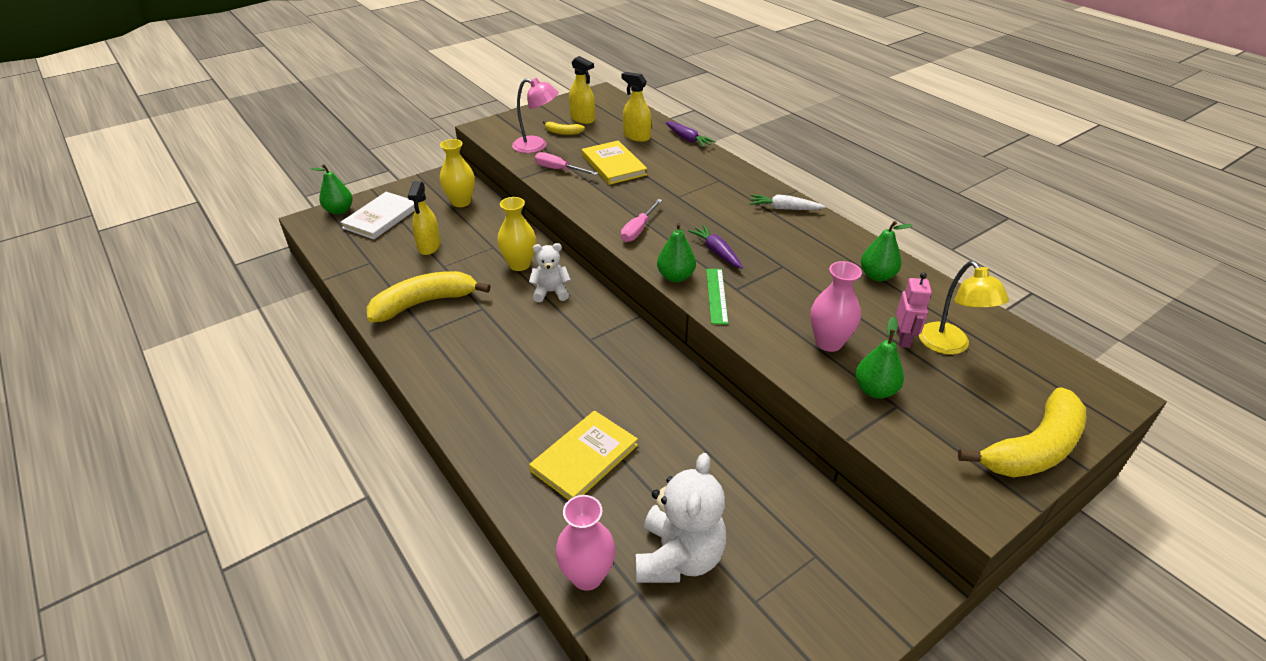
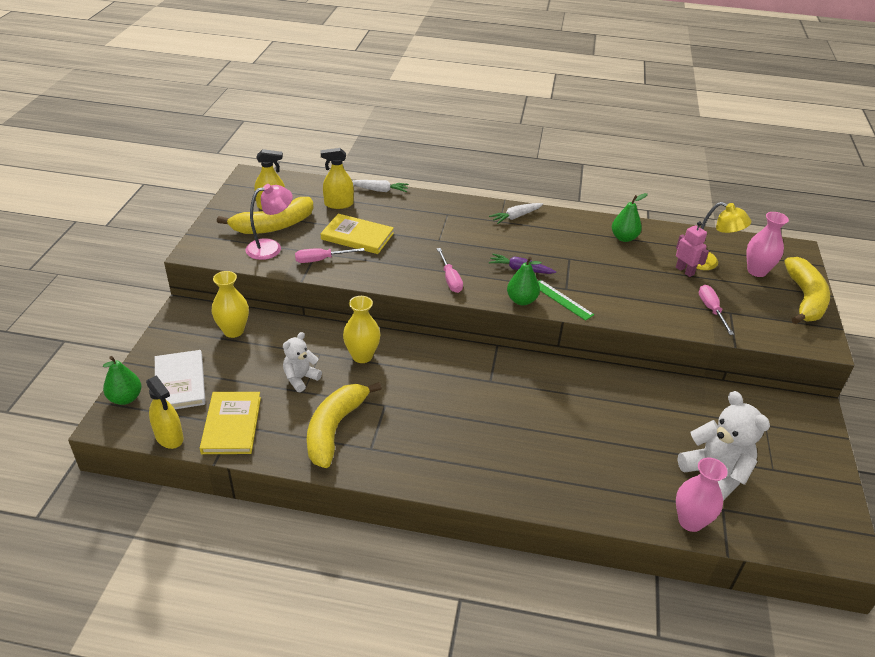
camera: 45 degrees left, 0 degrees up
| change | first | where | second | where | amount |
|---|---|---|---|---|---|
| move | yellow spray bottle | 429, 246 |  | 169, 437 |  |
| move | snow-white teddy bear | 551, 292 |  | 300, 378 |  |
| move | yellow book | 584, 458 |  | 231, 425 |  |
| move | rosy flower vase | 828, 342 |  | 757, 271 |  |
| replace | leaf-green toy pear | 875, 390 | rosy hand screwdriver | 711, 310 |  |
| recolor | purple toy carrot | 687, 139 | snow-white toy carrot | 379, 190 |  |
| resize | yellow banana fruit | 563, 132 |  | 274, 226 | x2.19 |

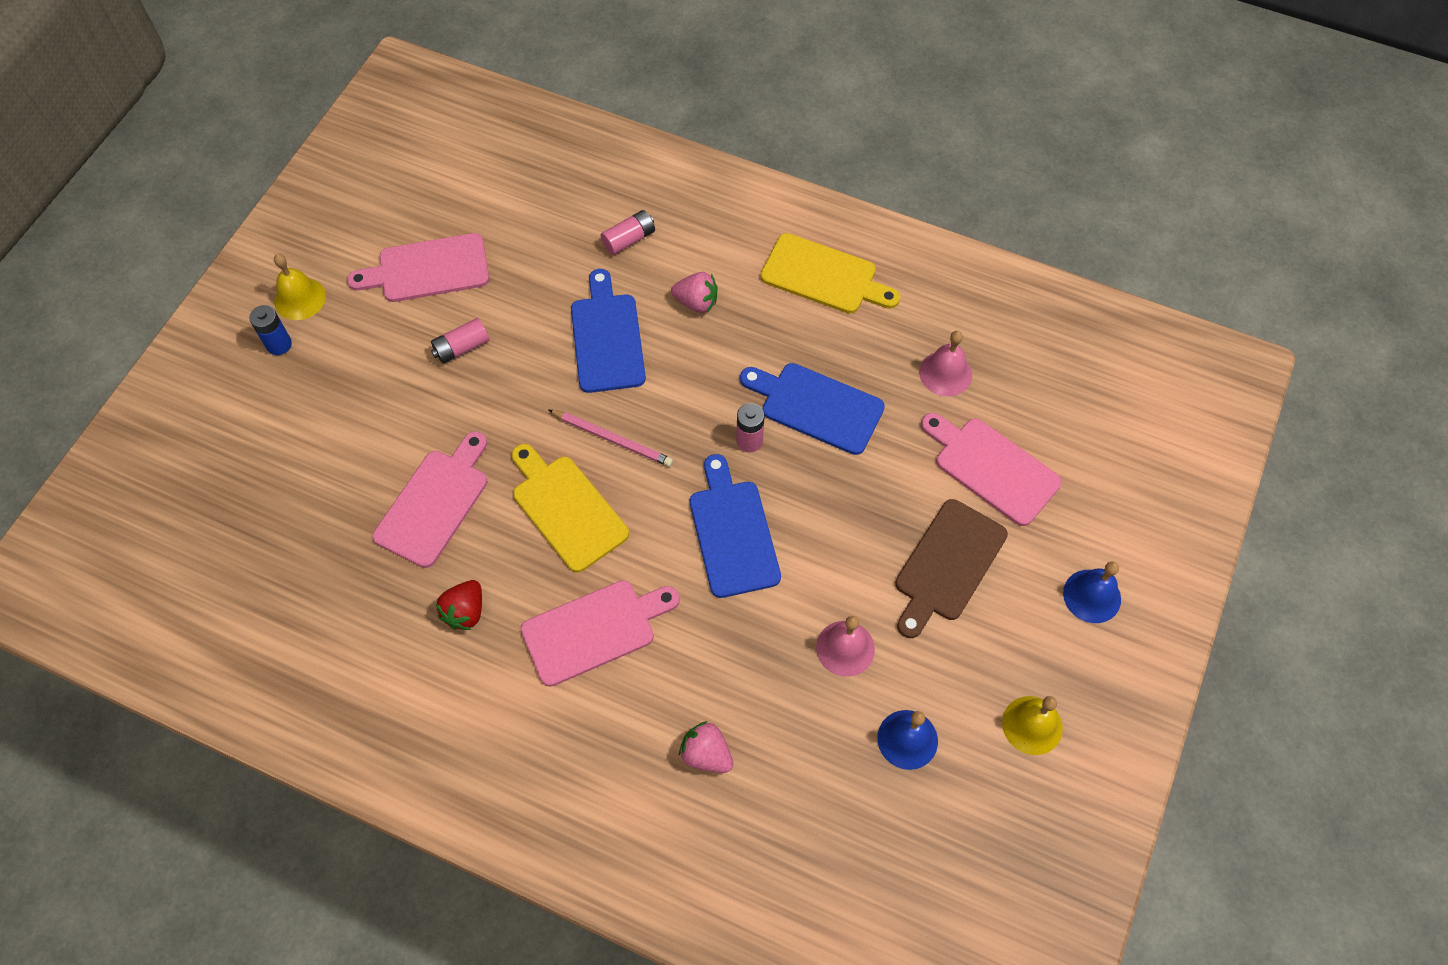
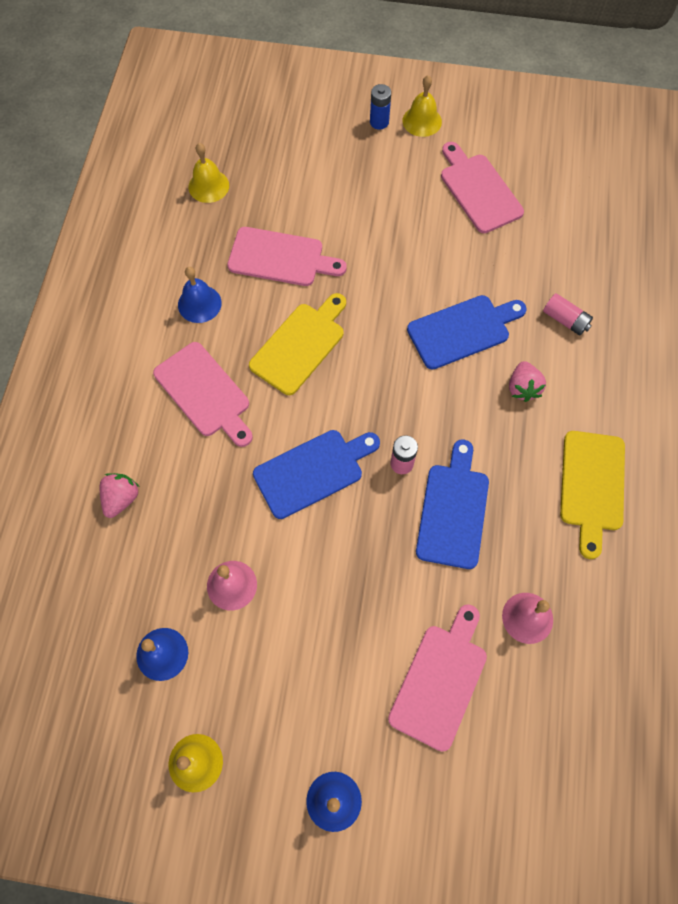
camera: 75 degrees right, 5 degrees up
| change | first | where | second | where | amount |
|---|---|---|---|---|---|
| delete | rosy battery | 461, 348 |  |  |  |
| delete | rosy lead pencil | 612, 439 |  |  |  |
| delete | dark brown chopping board | 947, 565 |  |  |  |
| insert |  |  | yellow hand bell | 208, 186 |  |
| replace | crimson strawberry | 465, 612 | cobalt hand bell | 199, 304 |  |

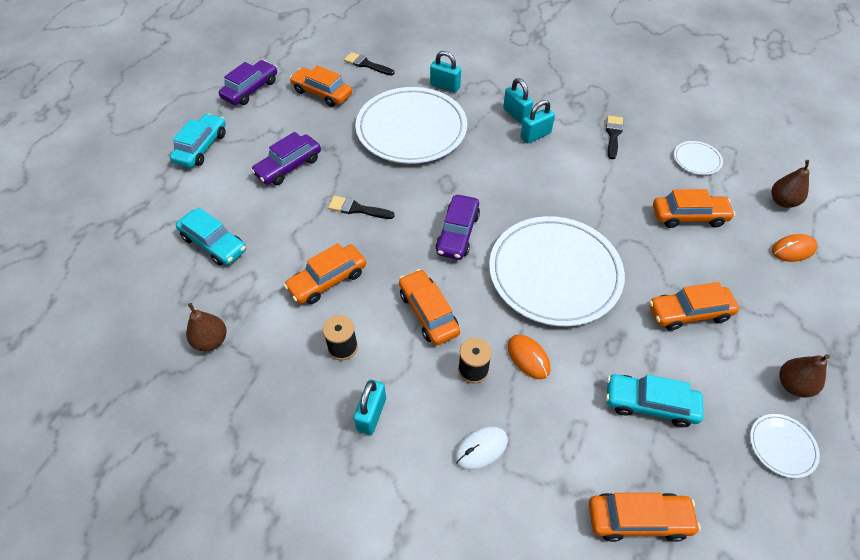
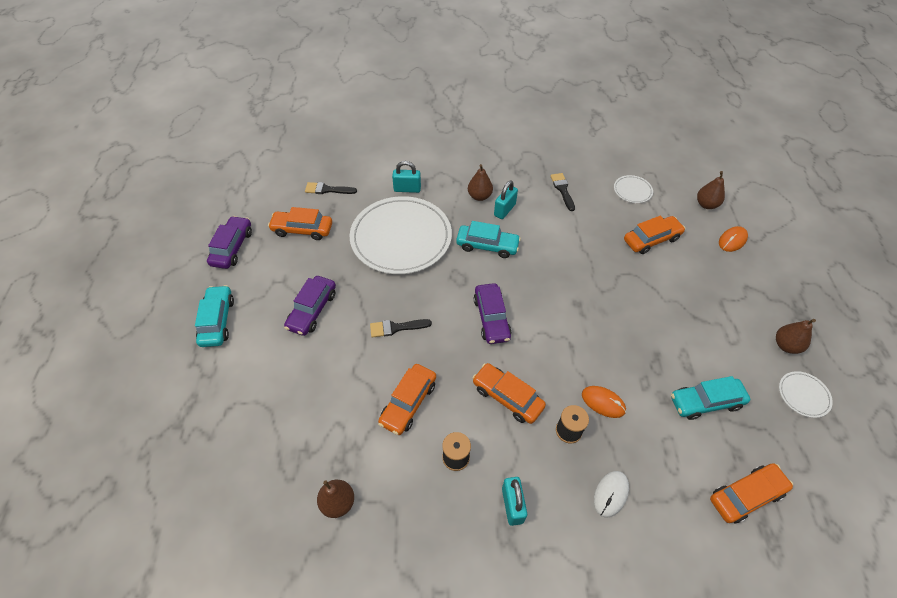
camera: 25 degrees left, 0 degrees up
| change | first | where | second | where | amount |
|---|---|---|---|---|---|
| delete | snow-white plate | 554, 273 |  |  |  |
| delete | bright orange car | 689, 313 |  |  |  |
| move | aqua car | 214, 244 |  | 487, 246 |  |
| replace | aqua small lock | 516, 114 | dark brown toy pear | 479, 196 |  |

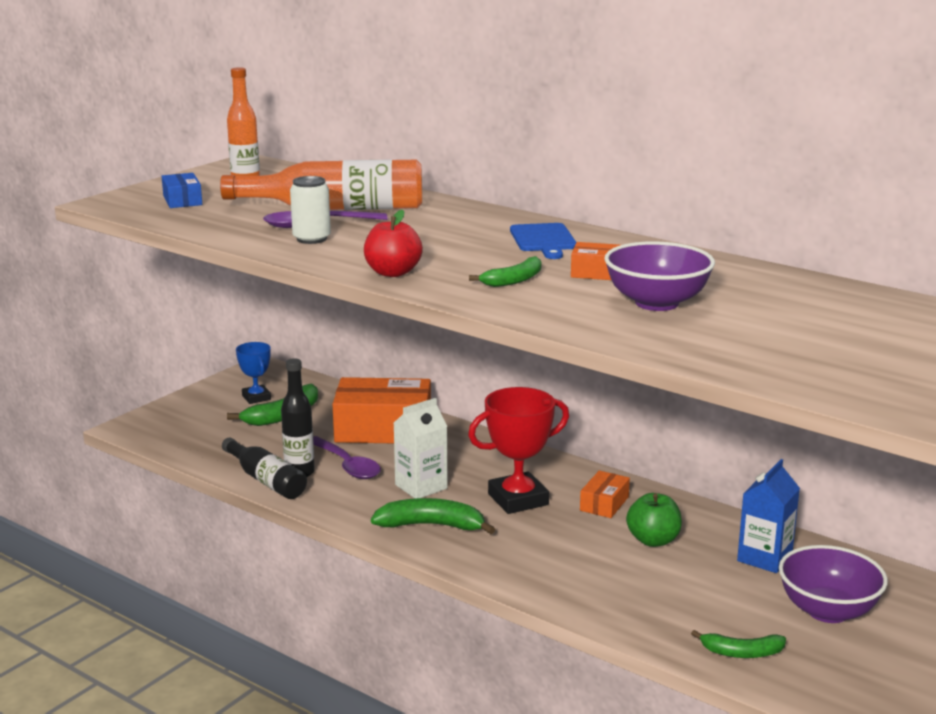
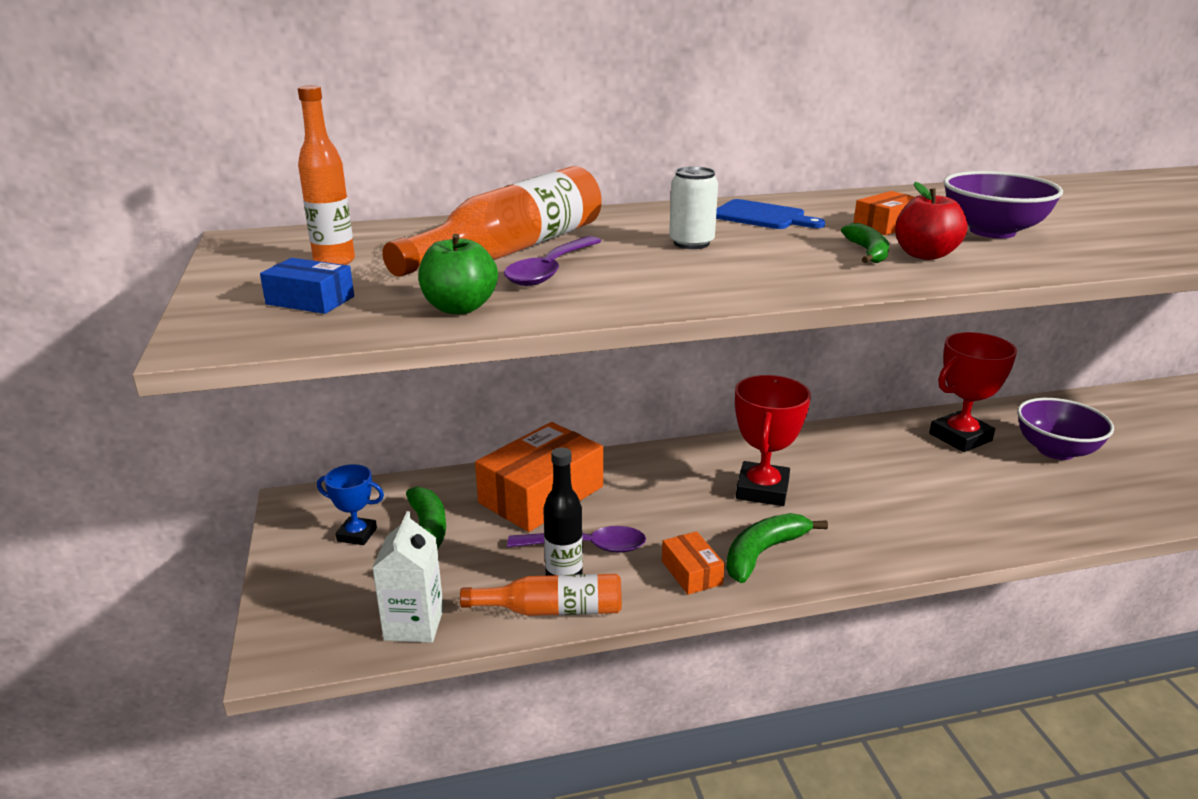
camera: 50 degrees left, 5 degrees up
| change | first | where | second | where | amount |
|---|---|---|---|---|---|
| delete | leaf-green banana fruit | 742, 653 |  |  |  |
| move | snow-white soda can | 311, 239 |  | 691, 243 |  |
| move | crimson toy apple | 393, 273 |  | 924, 255 |  |
| move | snow-white carton | 421, 487 |  | 414, 624 |  |
| move | bright orange box | 604, 504 |  | 691, 572 |  |
| move | leaf-green toy apple | 653, 540 |  | 459, 308 |  |
| replace | cobalt carton | 764, 558 | crimson award cup | 960, 437 |  |
| recolor | jet-black flask | 266, 480 | bright orange flask | 552, 610 |  |

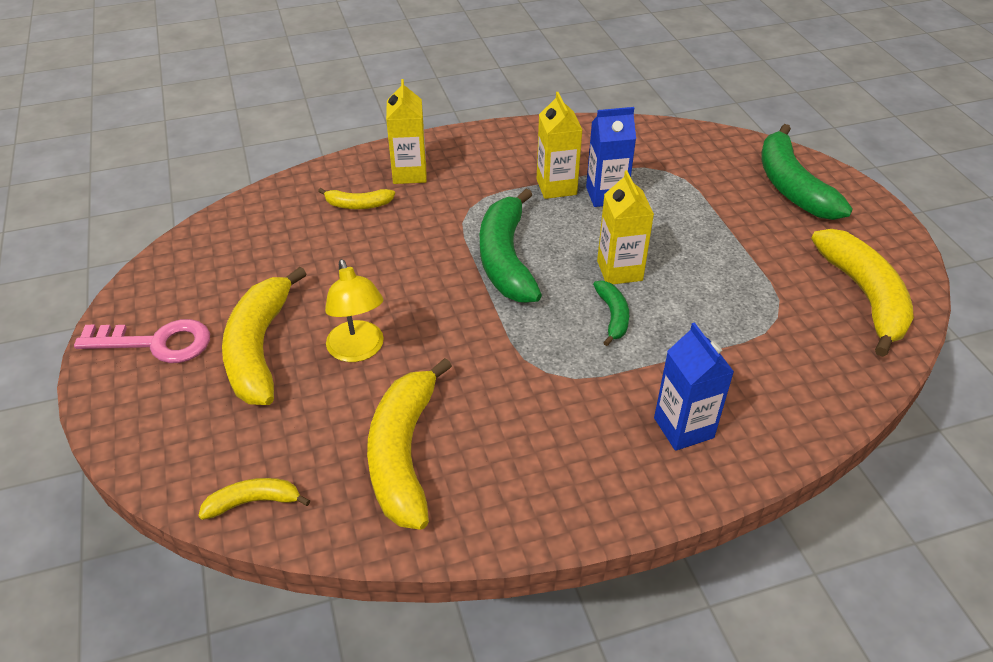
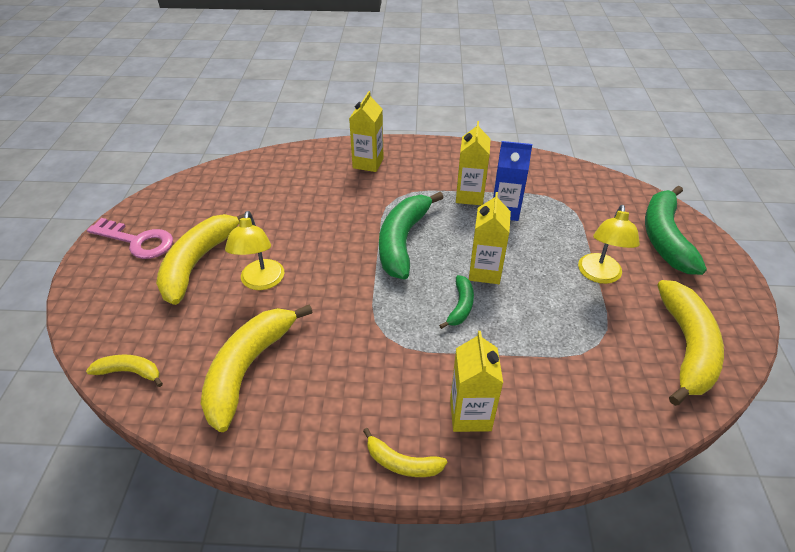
camera: 20 degrees right, 0 degrees up
| change | first | where | second | where | amount |
|---|---|---|---|---|---|
| insert |  |  | yellow desk lamp | 599, 275 |  |
| move | yellow banana fruit | 358, 205 |  | 402, 462 |  |
| recolor | cobalt carton | 683, 428 | yellow carton | 470, 414 |  |

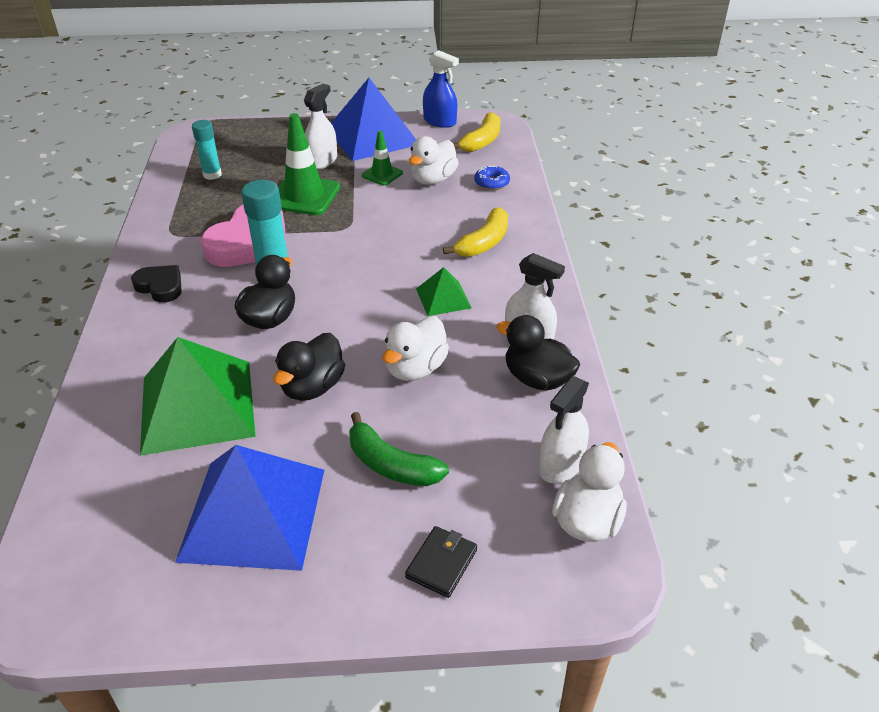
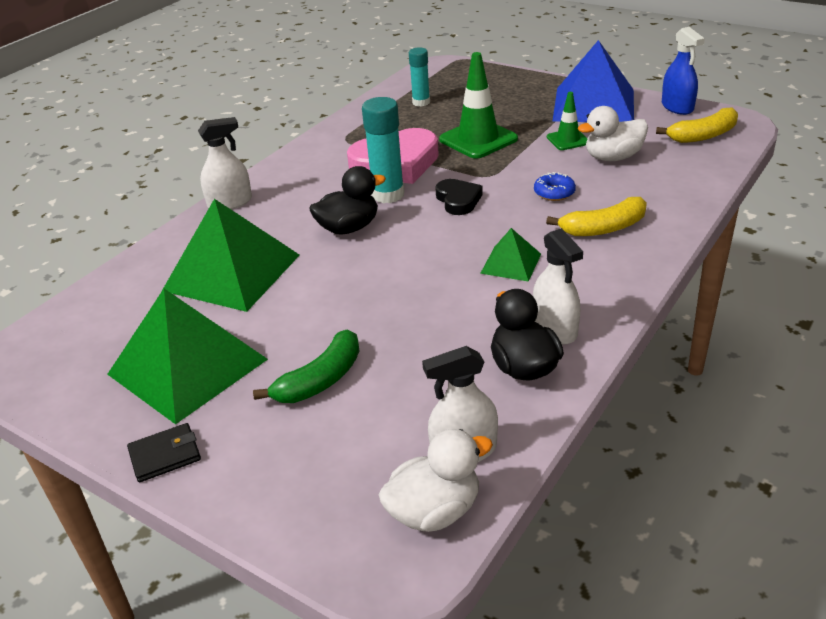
camera: 40 degrees right, 5 degrees down
| change | first | where | second | where | amount |
|---|---|---|---|---|---|
| delete | jet-black rubber duck | 312, 387 |  |  |  |
| delete | snow-white rubber duck | 415, 368 |  |  |  |
| move | jet-black love heart | 160, 286 |  | 458, 200 |  |
| move | snow-white spray bottle | 322, 161 |  | 230, 203 |  |
| move | jet-black wallet | 441, 563 |  | 165, 455 |  |
| move | cobalt doughnut | 491, 183 |  | 554, 193 |  |
| recolor | cobalt pyramid shape | 253, 513 | leaf-green pyramid shape | 187, 366 |  |
| rotate | leaf-green banana fruit | 391, 465 |  | 320, 380 | 120 degrees counterclockwise |

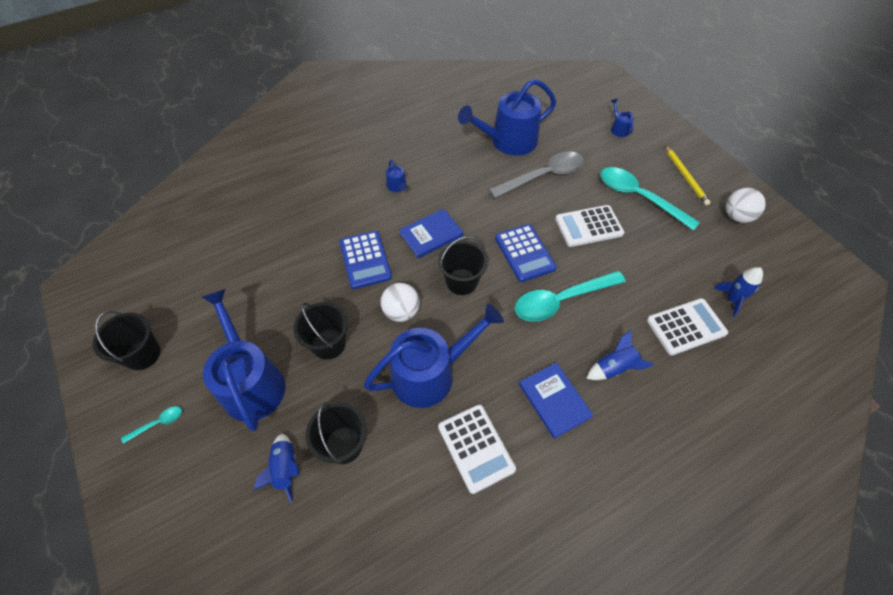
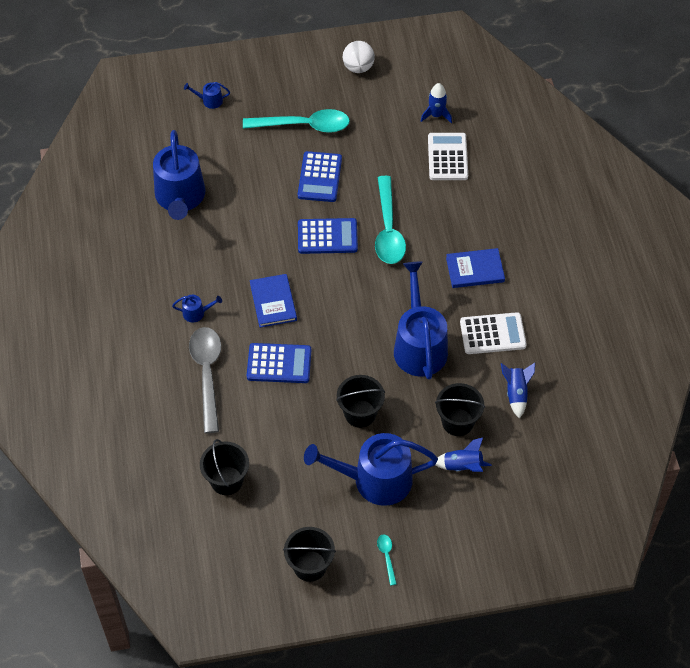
camera: 70 degrees left, 0 degrees up
| change | first | where | second | where | amount |
|---|---|---|---|---|---|
| delete | snow-white sphere | 401, 312 |  |  |  |
| delete | yellow lead pencil | 685, 177 |  |  |  |
| move | jet-black sand bucket | 461, 282 |  | 226, 480 |  |
| move | ash-grey teaspoon | 543, 176 |  | 207, 374 |  |
| move | cobalt toy rocket | 614, 368 |  | 516, 393 |  |
| recolor | snow-white pocket calculator | 588, 226 | cobalt pocket calculator | 319, 177 |  |
| rotate | aqua teaspoon | 639, 197 |  | 304, 125 | 150 degrees counterclockwise |

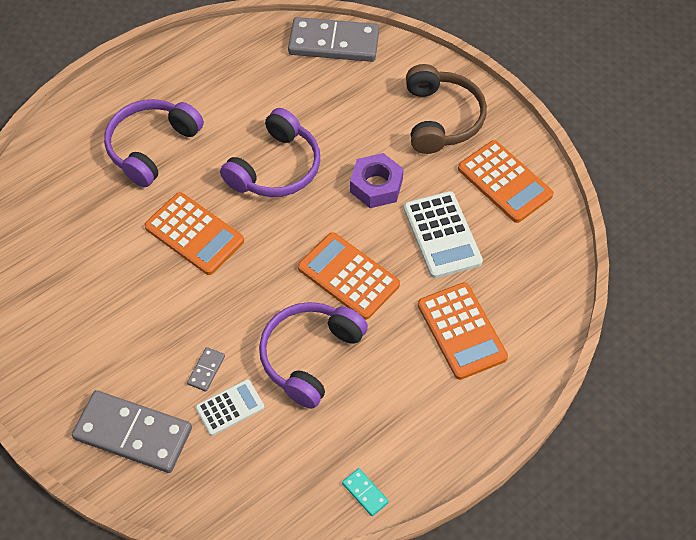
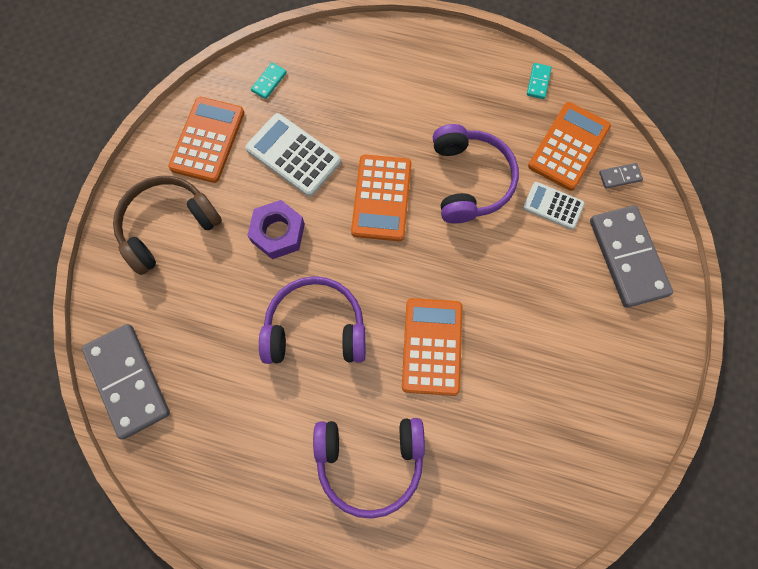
camera: 125 degrees left, 15 degrees up
| change | first | where | second | where | amount |
|---|---|---|---|---|---|
| insert |  |  | aqua domino piece | 269, 82 |  |
| move | ash-grey domino piece | 206, 370 |  | 620, 177 |  |
| move | bright orange pocket calculator | 461, 331 |  | 568, 146 |  |
| rotate | purple over-ear headphones | 309, 356 |  | 470, 180 | 90 degrees counterclockwise |
| rotate | snow-white pocket calculator | 442, 235 |  | 293, 155 | 90 degrees counterclockwise |

